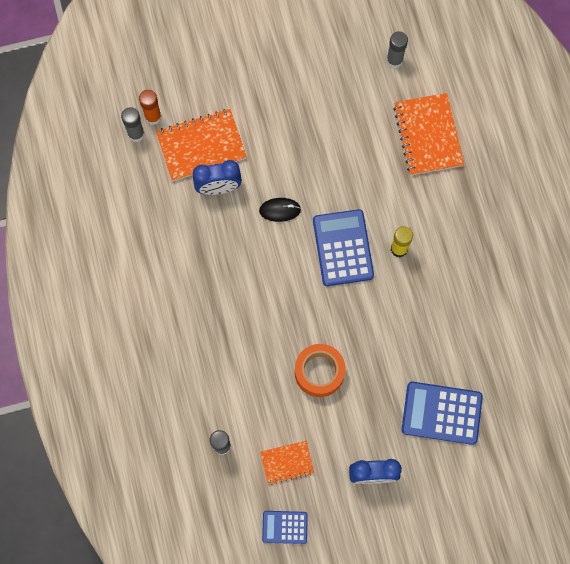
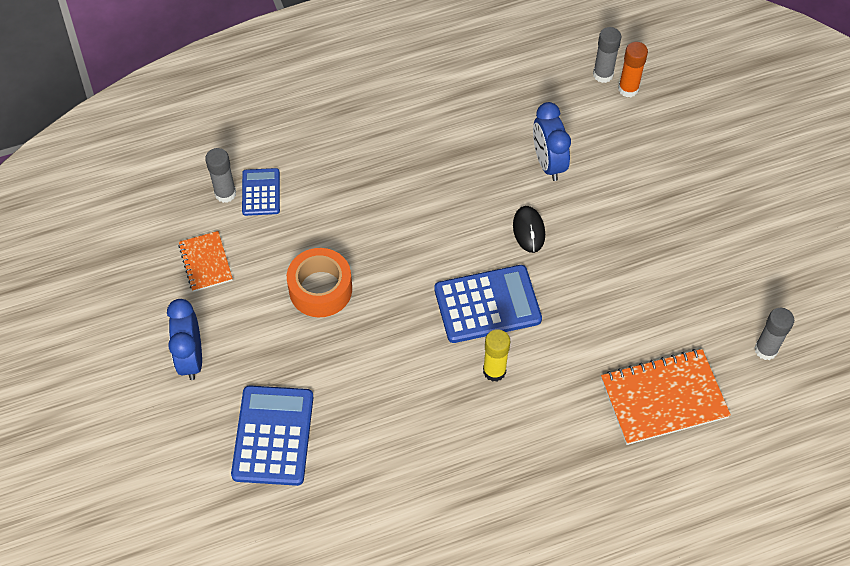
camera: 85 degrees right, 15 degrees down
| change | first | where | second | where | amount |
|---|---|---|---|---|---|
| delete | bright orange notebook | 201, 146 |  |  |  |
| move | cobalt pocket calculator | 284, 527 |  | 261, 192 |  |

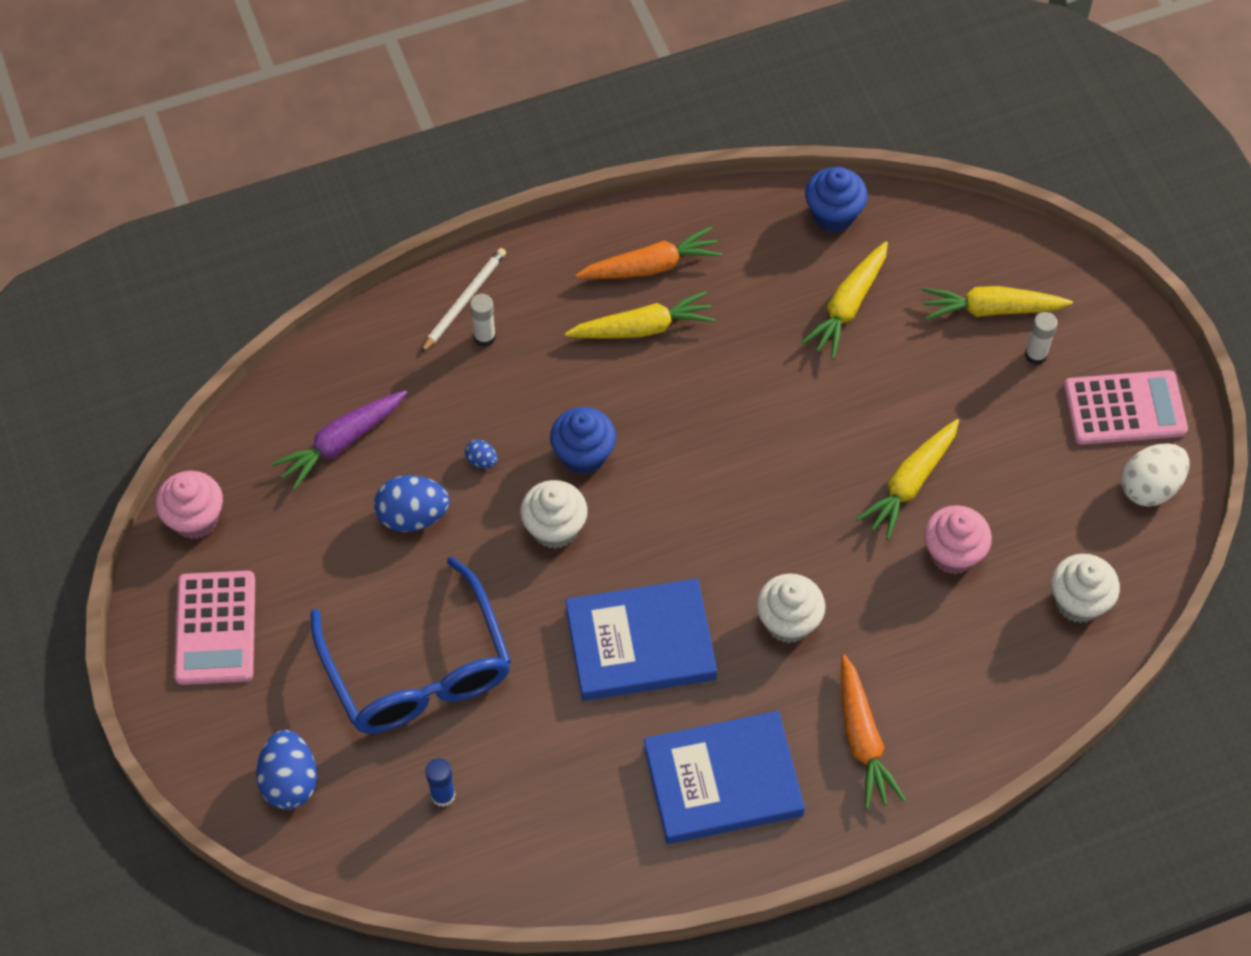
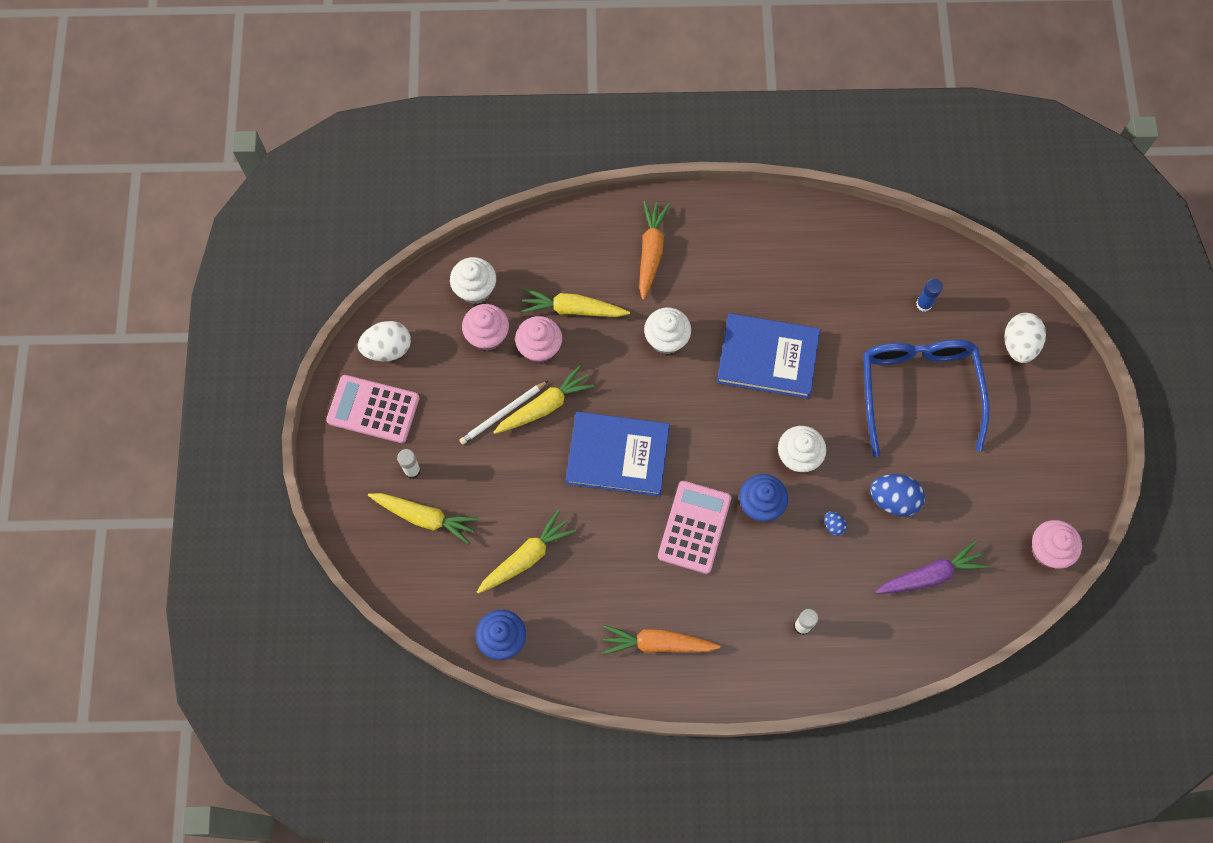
camera: 160 degrees left, 10 degrees up
| change | first | where | second | where | amount |
|---|---|---|---|---|---|
| insert |  |  | rosy cupcake | 487, 336 |  |
| move | rosy pocket calculator | 216, 628 |  | 694, 527 |  |
| move | snow-white lead pencil | 464, 300 |  | 502, 414 |  |
| move | yellow toy carrot | 642, 328 |  | 573, 309 |  |
| move | cobalt book | 723, 781 |  | 617, 455 |  |
| recolor | cobalt egg shape | 290, 781 | snow-white egg shape | 1019, 345 |  |

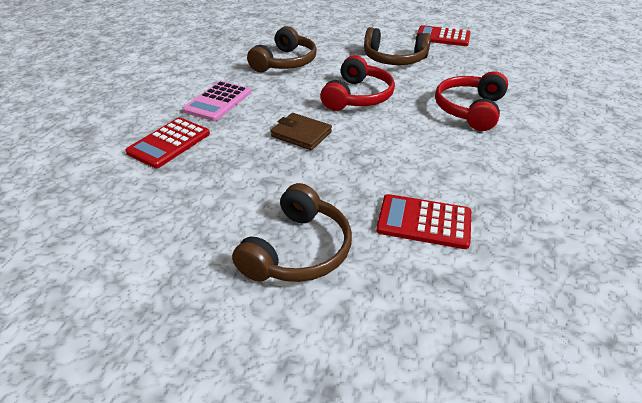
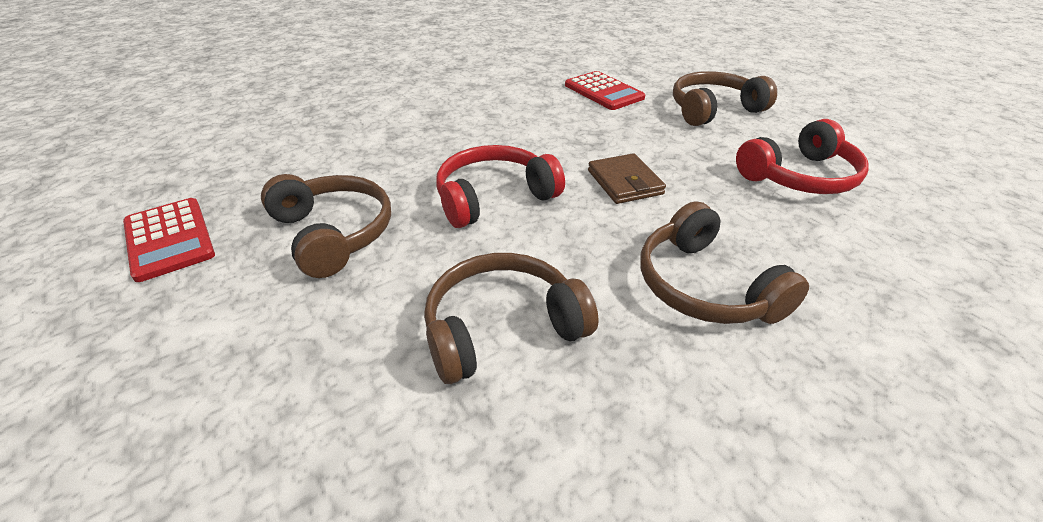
camera: 140 degrees left, 0 degrees up
| change | first | where | second | where | amount |
|---|---|---|---|---|---|
| delete | crimson pocket calculator | 169, 143 |  |  |  |
| move | crimson over-ear headphones | 470, 110 |  | 800, 176 |  |
| replace | rosy pocket calculator | 218, 101 | dark brown over-ear headphones | 705, 286 |  |

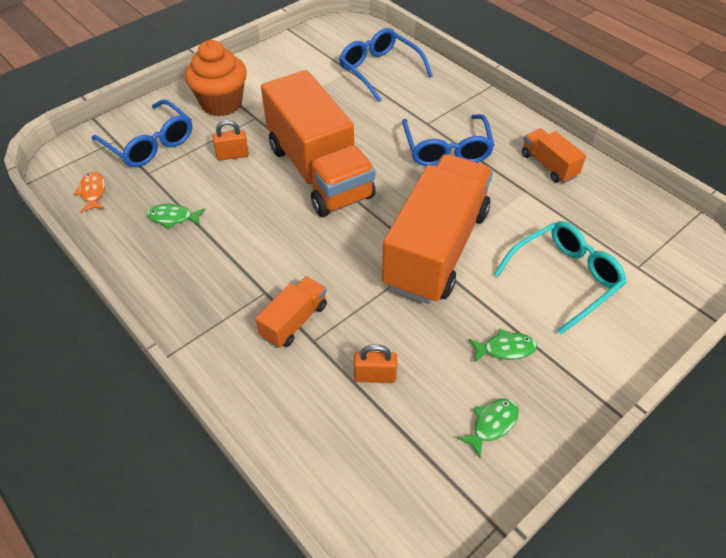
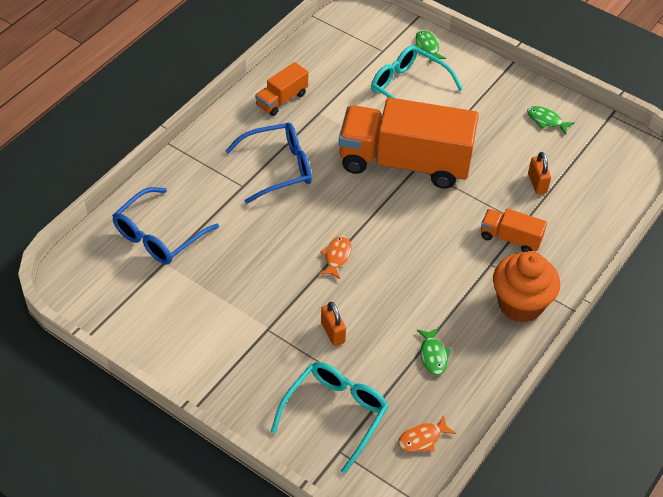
camera: 105 degrees left, 0 degrees up
| change | first | where | second | where | amount |
|---|---|---|---|---|---|
| move | bright orange cupcake | 221, 103 |  | 520, 304 |  |
| move | leaf-green toy fish | 505, 349 |  | 427, 47 |  |
| replace | bright orange truck | 319, 172 | bright orange toy fish | 336, 256 |  |
| recolor | cobalt eyeglasses | 150, 144 | aqua eyeglasses | 335, 414 |  |

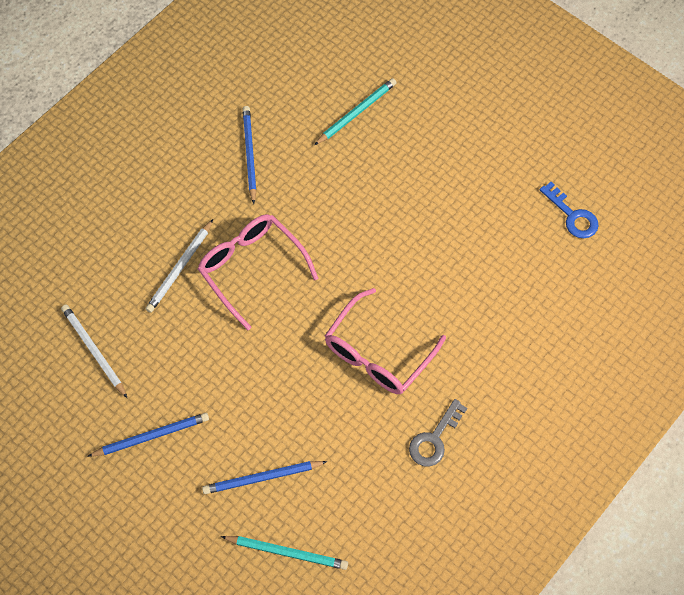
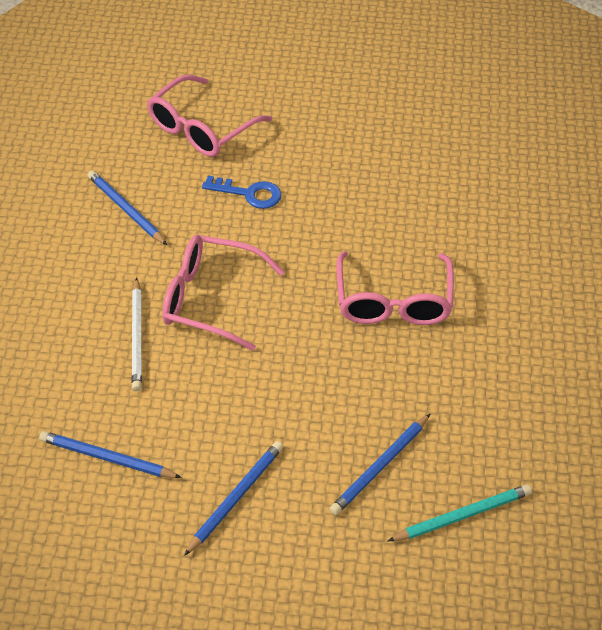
camera: 35 degrees left, 15 degrees down
| change | first | where | second | where | amount |
|---|---|---|---|---|---|
| delete | ash-grey door key | 434, 439 |  |  |  |
| move | cobalt door key | 572, 215 |  | 249, 194 |  |
| replace | aqua lead pencil | 356, 112 | rosy eyeglasses | 201, 128 |  |
| recolor | snow-white lead pencil | 94, 351 | cobalt lead pencil | 107, 458 |  |

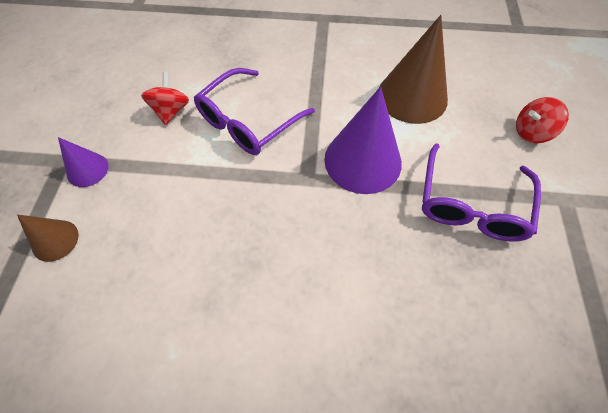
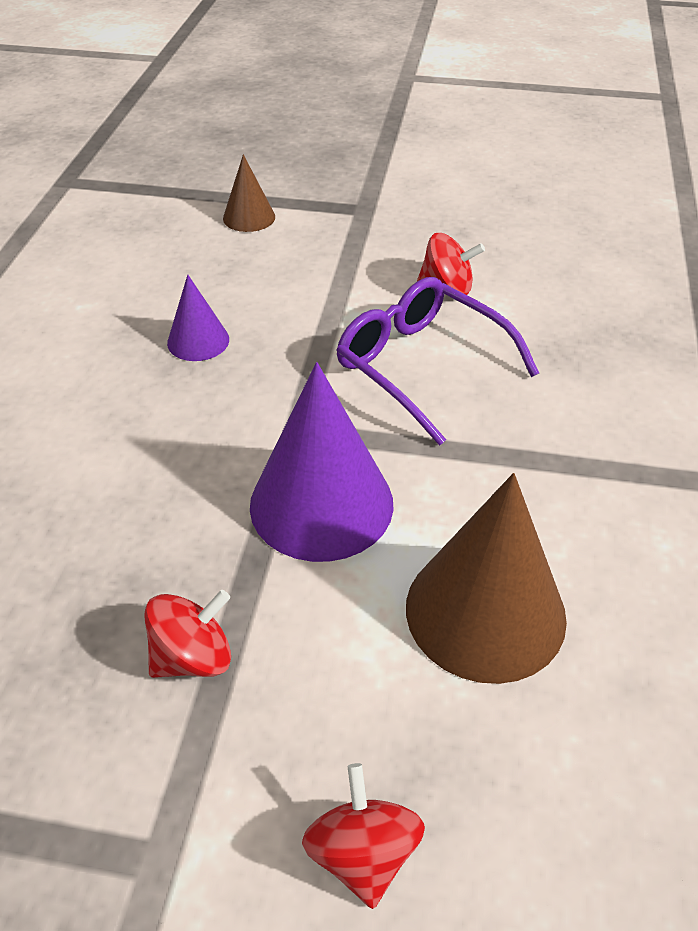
camera: 95 degrees right, 15 degrees down
| change | first | where | second | where | amount |
|---|---|---|---|---|---|
| move | purple cone shape | 87, 169 |  | 198, 341 |  |
| replace | purple eyeglasses | 471, 203 | crimson toy top | 193, 657 |  |

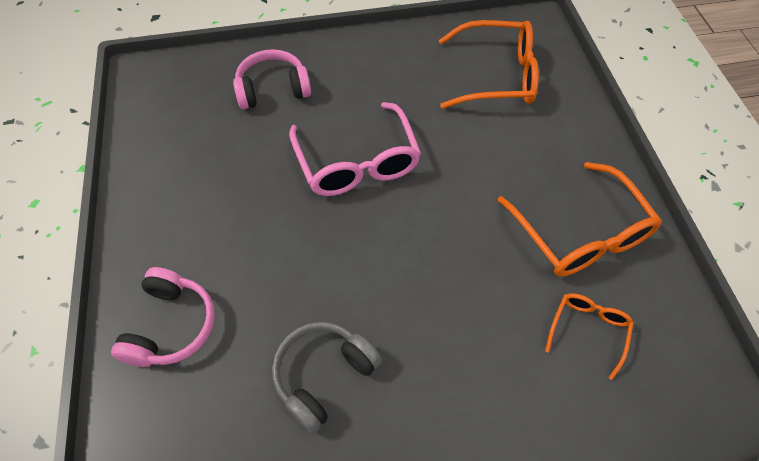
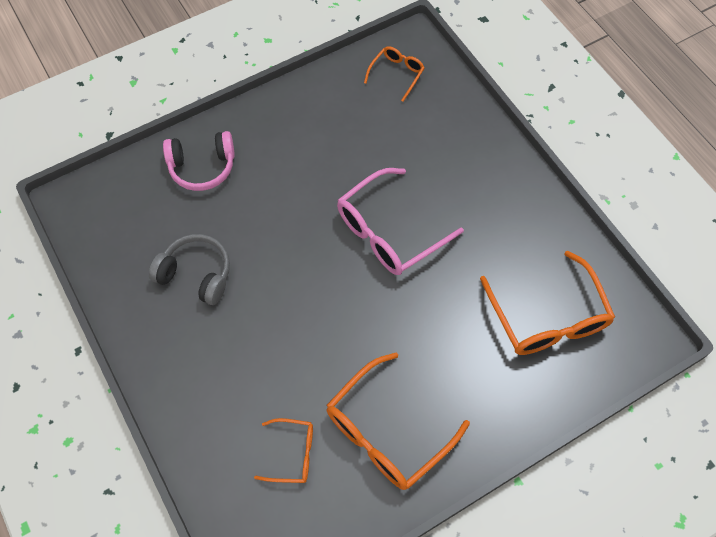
camera: 70 degrees right, 5 degrees up
| change | first | where | second | where | amount |
|---|---|---|---|---|---|
| delete | rosy over-ear headphones | 273, 89 |  |  |  |
| insert |  |  | bright orange eyeglasses | 396, 74 |  |

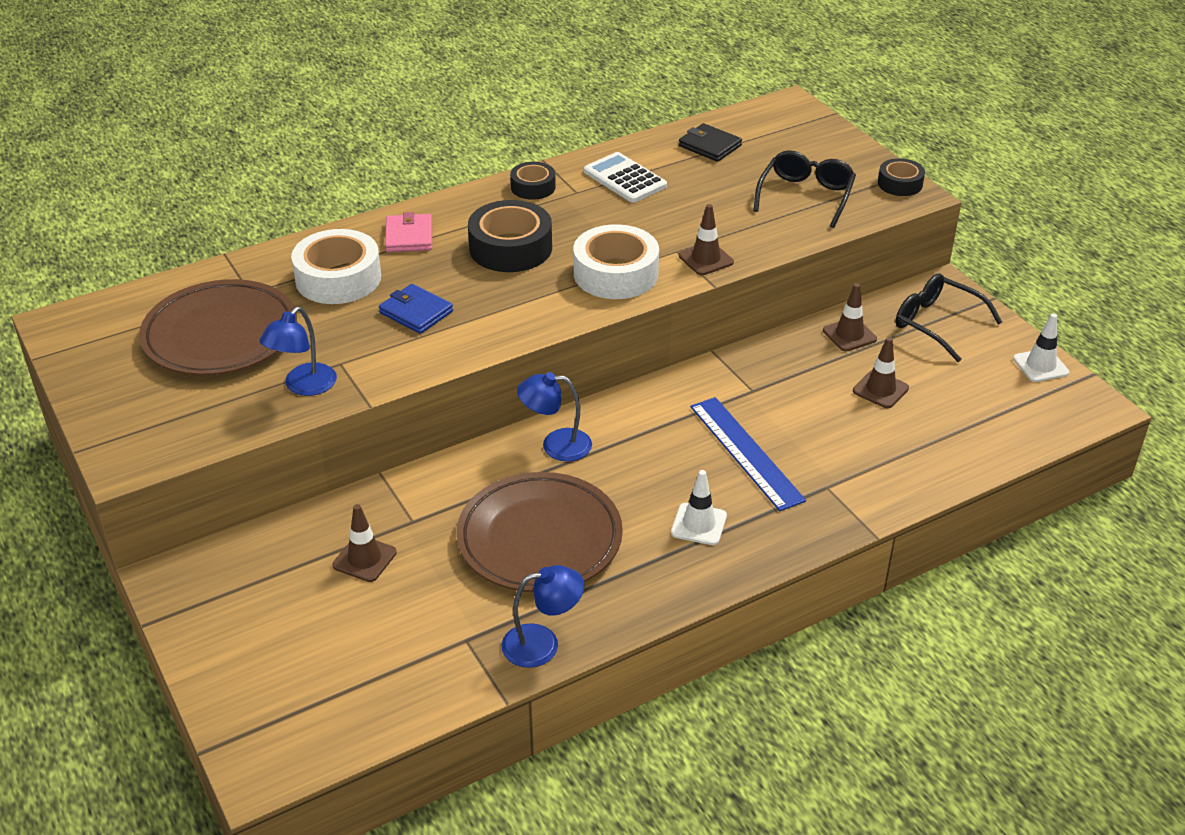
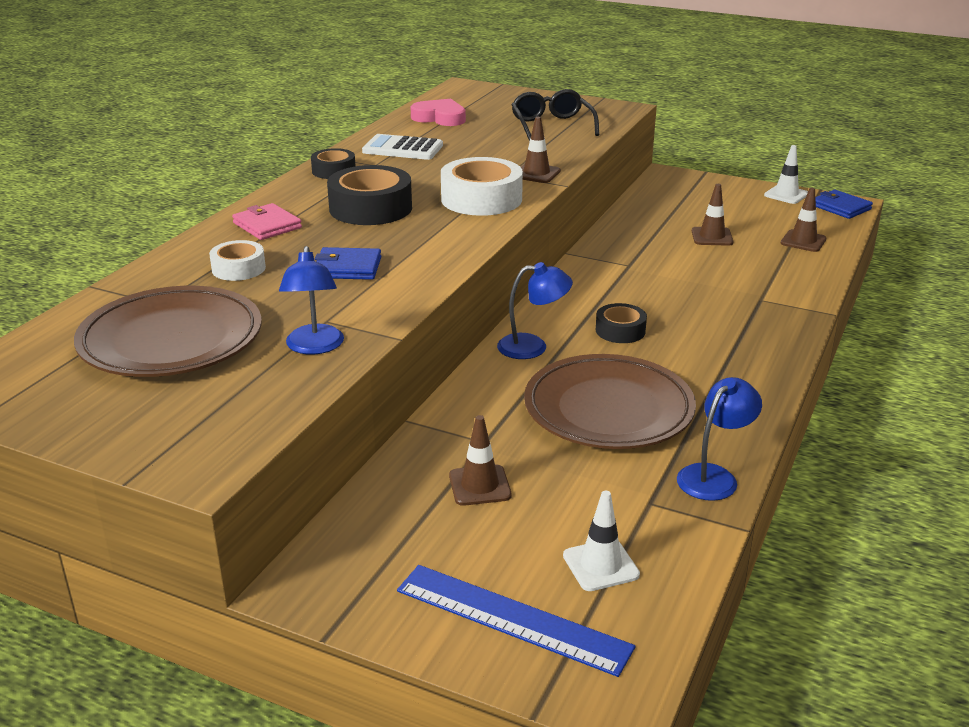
camera: 35 degrees left, 10 degrees down
| change | first | where | second | where | amount |
|---|---|---|---|---|---|
| delete | jet-black eyeglasses | 937, 323 |  |  |  |
| insert |  |  | cobalt wallet | 841, 207 |  |
| move | snow-white road cone | 699, 524 |  | 600, 565 |  |
| move | cobalt ruler | 746, 452 |  | 512, 618 |  |
| move | dark brown road cone | 849, 335 |  | 803, 241 |  |
| move | jet-black roll of tape | 900, 184 |  | 620, 330 |  |
| replace | jet-black wallet | 710, 146 | rosy love heart | 440, 118 |  |
| rotate | cobalt desk lamp | 556, 445 |  | 533, 346 | 150 degrees counterclockwise |
| resize | snow-white roll of tape | 338, 278 |  | 238, 268 | x0.57 |

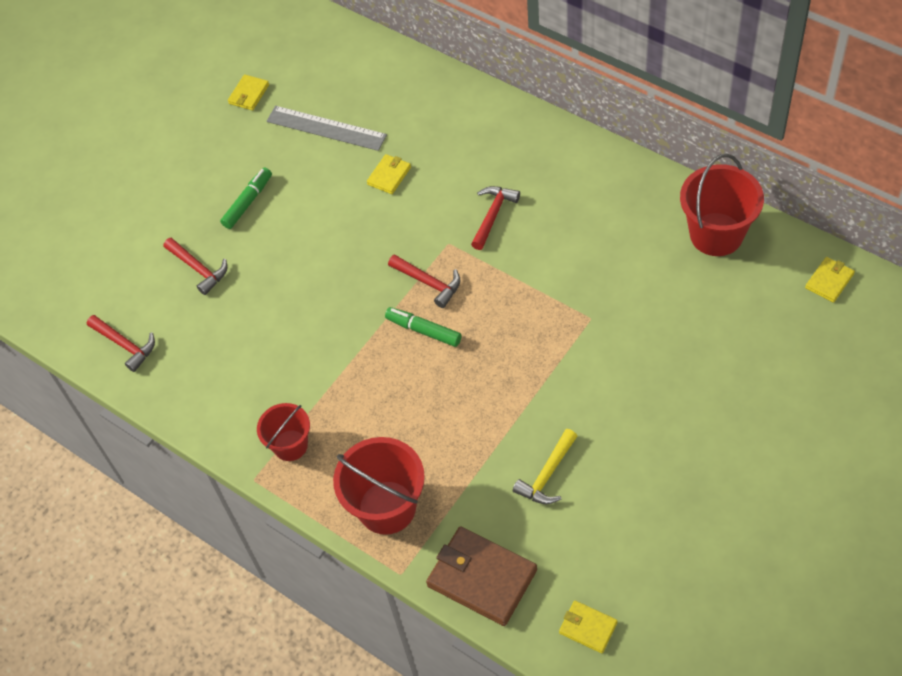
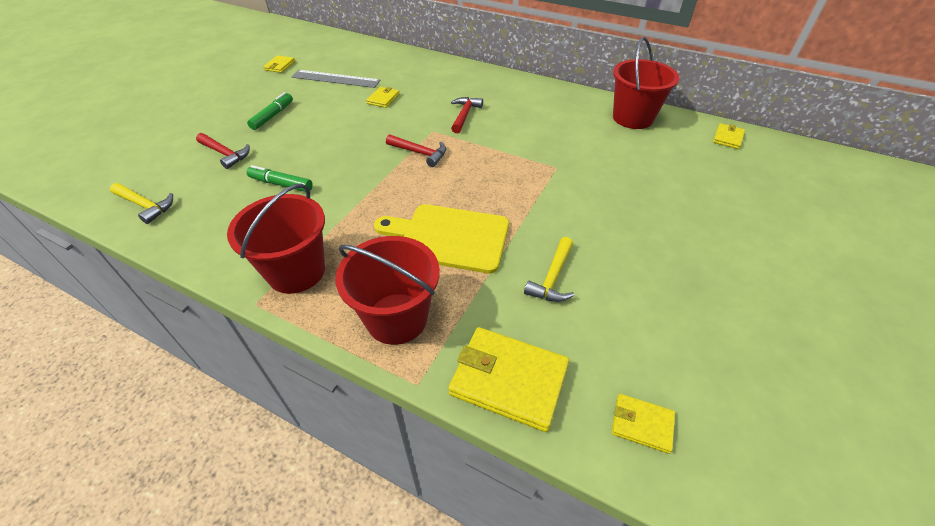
camera: 15 degrees left, 10 degrees down
| change | first | where | second | where | amount |
|---|---|---|---|---|---|
| insert |  |  | yellow chopping board | 449, 237 |  |
| move | leaf-green felt pen | 424, 331 |  | 281, 184 |  |
| recolor | crimson carpenter's hammer | 125, 345 | yellow carpenter's hammer | 146, 206 |  |
| recolor | dark brown wallet | 482, 578 | yellow wallet | 508, 380 |  |
| resize | crimson sand bucket | 290, 445 |  | 296, 271 | x1.63 |

